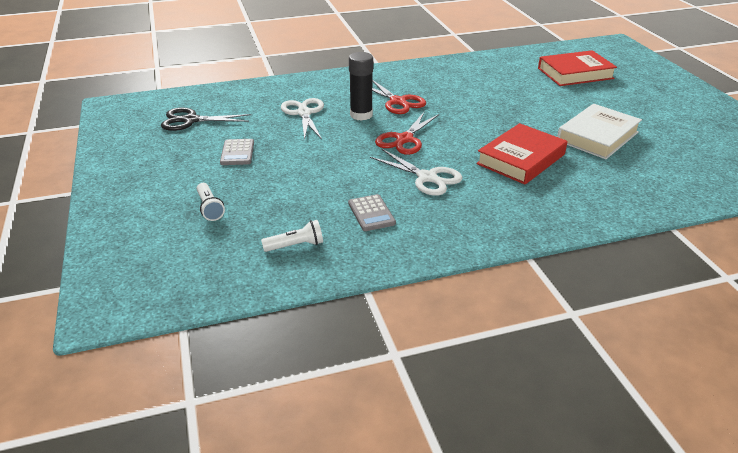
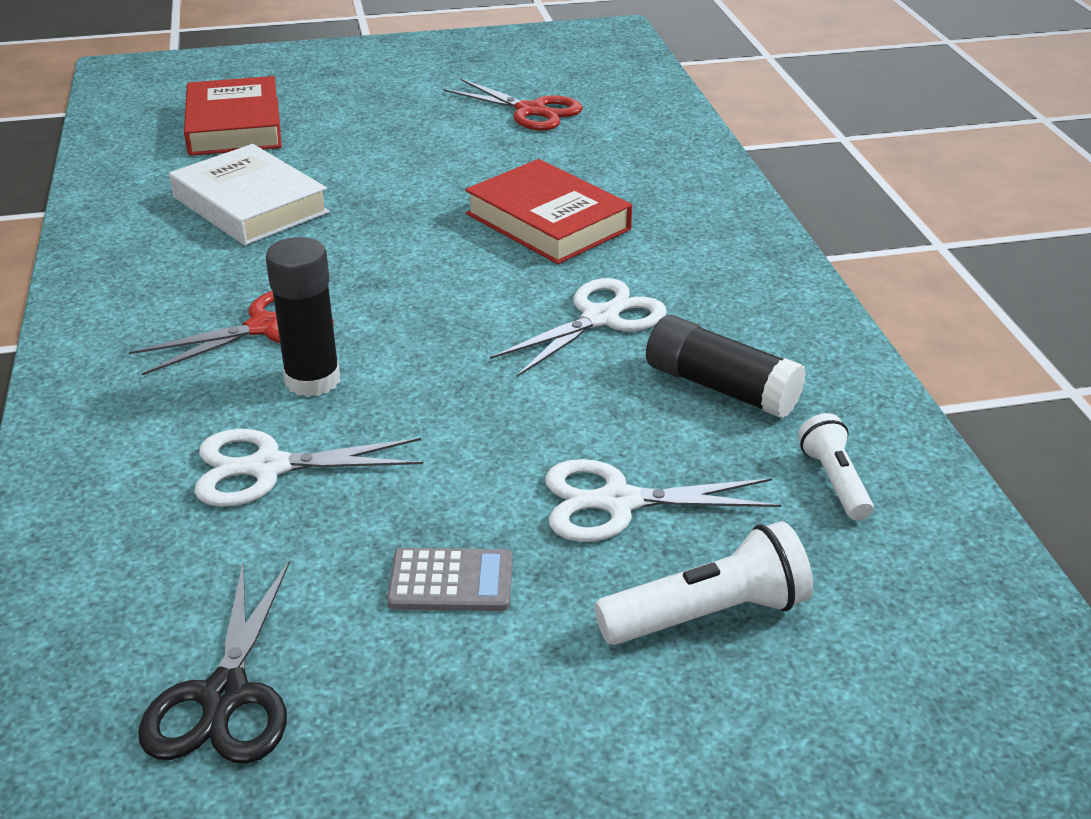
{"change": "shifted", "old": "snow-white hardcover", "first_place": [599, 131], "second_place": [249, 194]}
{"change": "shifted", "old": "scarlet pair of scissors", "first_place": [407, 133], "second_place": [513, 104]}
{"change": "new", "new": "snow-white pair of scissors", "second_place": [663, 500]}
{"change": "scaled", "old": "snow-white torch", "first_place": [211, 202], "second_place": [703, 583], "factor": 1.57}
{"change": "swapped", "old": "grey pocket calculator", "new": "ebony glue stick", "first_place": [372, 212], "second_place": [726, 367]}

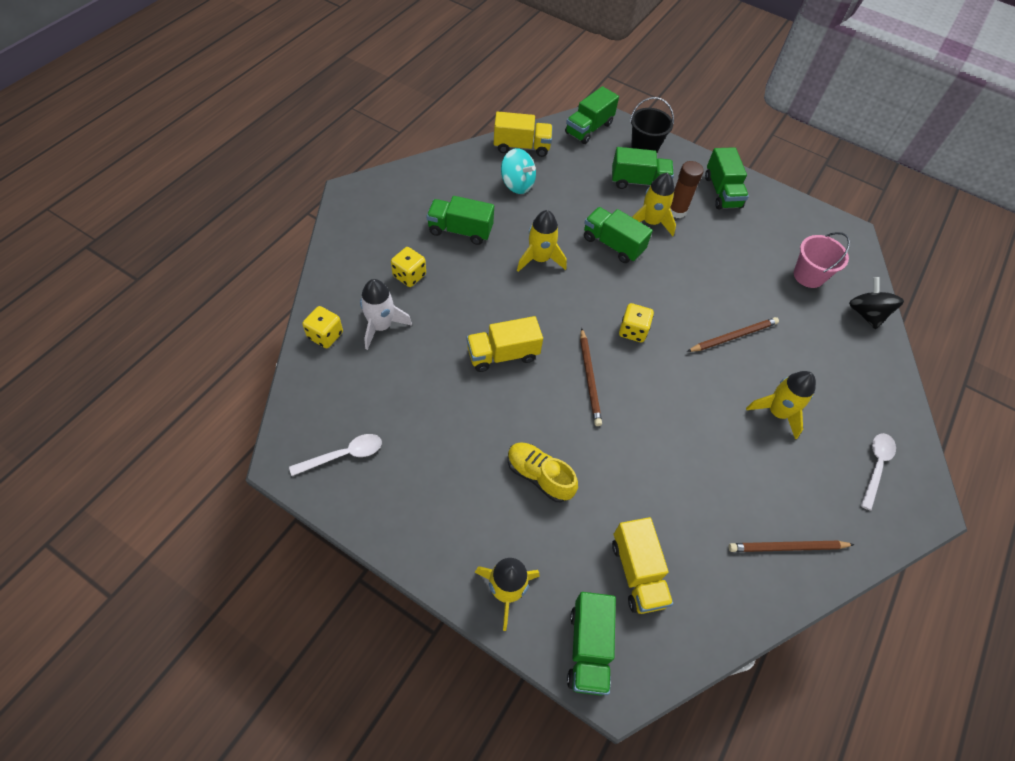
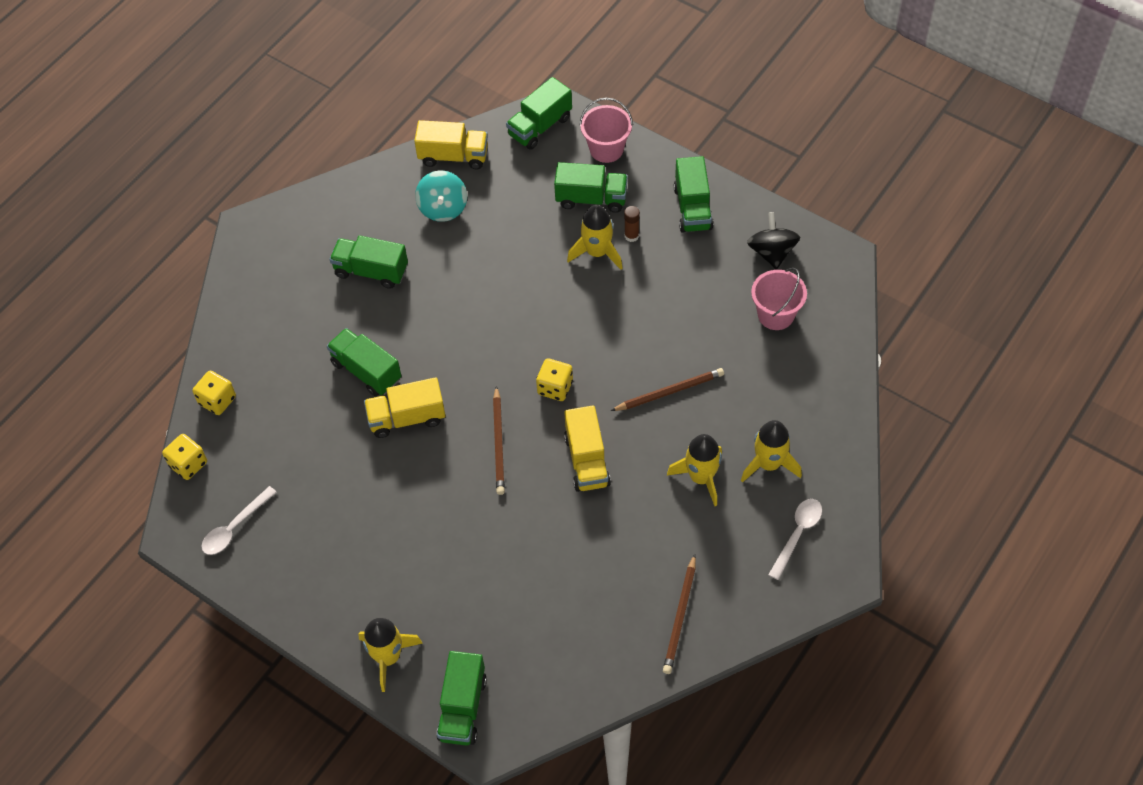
{"change": "shifted", "old": "bright yellow dice", "first_place": [408, 267], "second_place": [184, 457]}
{"change": "rotated", "old": "snow-white spoon", "first_place": [335, 455], "second_place": [239, 520], "degrees": 150}
{"change": "shifted", "old": "green truck", "first_place": [618, 235], "second_place": [364, 362]}
{"change": "rotated", "old": "aqua whirligig", "first_place": [518, 171], "second_place": [441, 196], "degrees": 45}
{"change": "shifted", "old": "bright yellow truck", "first_place": [642, 565], "second_place": [587, 448]}
{"change": "repainted", "old": "ebony pail", "new": "rosy pail", "first_place": [652, 124], "second_place": [606, 130]}
{"change": "scaled", "old": "russet glue stick", "first_place": [687, 189], "second_place": [632, 224], "factor": 0.61}
{"change": "rotated", "old": "russet lead pencil", "first_place": [791, 546], "second_place": [679, 614], "degrees": -75}
{"change": "shifted", "old": "bright yellow rocket", "first_place": [542, 241], "second_place": [771, 451]}
{"change": "shifted", "old": "ebony whirligig", "first_place": [876, 303], "second_place": [773, 241]}
{"change": "gone", "old": "snow-white rocket", "first_place": [386, 314]}
{"change": "gone", "old": "bright yellow lace-up shoe", "first_place": [543, 472]}

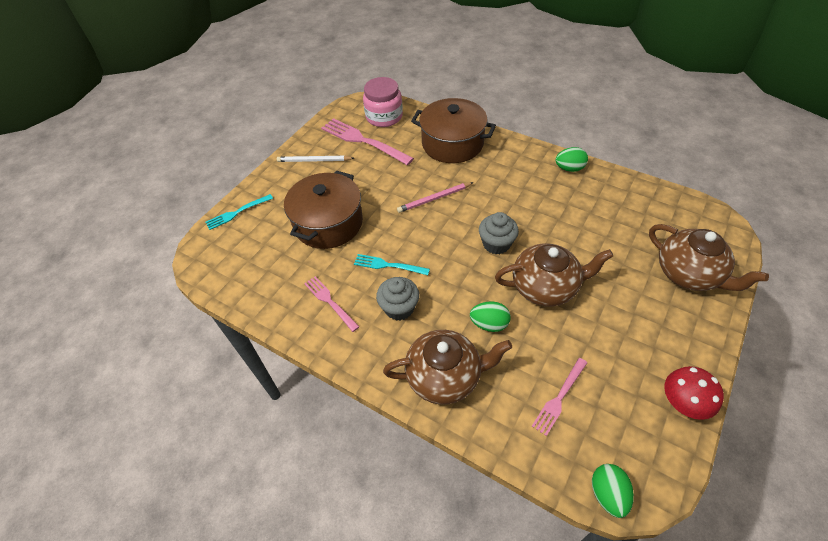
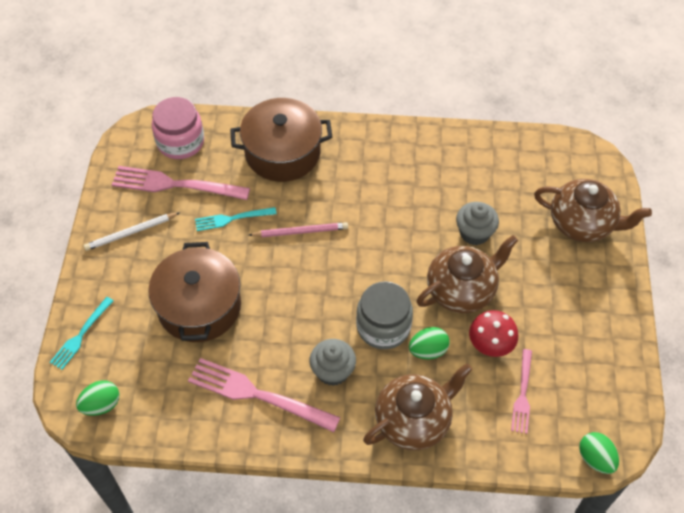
{"change": "shifted", "old": "green egg shape", "first_place": [571, 159], "second_place": [97, 398]}
{"change": "scaled", "old": "rosy dinner fork", "first_place": [331, 304], "second_place": [264, 395], "factor": 1.74}
{"change": "shifted", "old": "aqua dinner fork", "first_place": [392, 264], "second_place": [236, 219]}
{"change": "rotated", "old": "rosy lead pencil", "first_place": [435, 197], "second_place": [298, 229], "degrees": -135}
{"change": "new", "new": "grey jar", "second_place": [384, 315]}
{"change": "shifted", "old": "grey cupcake", "first_place": [499, 233], "second_place": [477, 223]}
{"change": "shifted", "old": "scarlet fungus", "first_place": [694, 393], "second_place": [493, 333]}

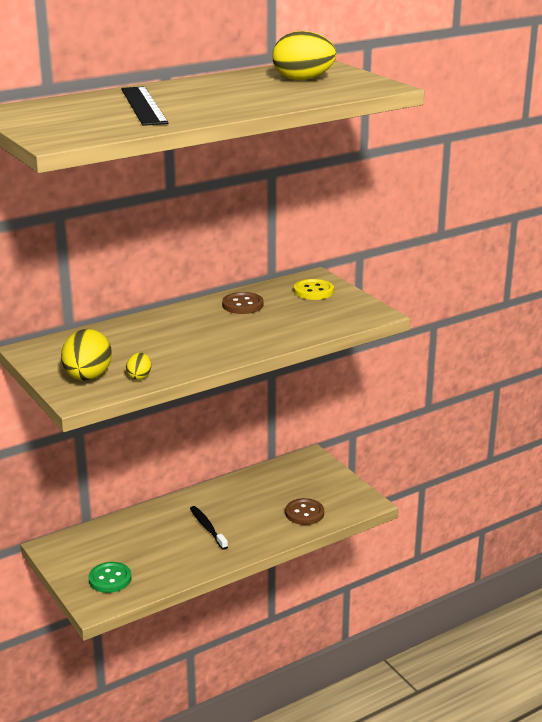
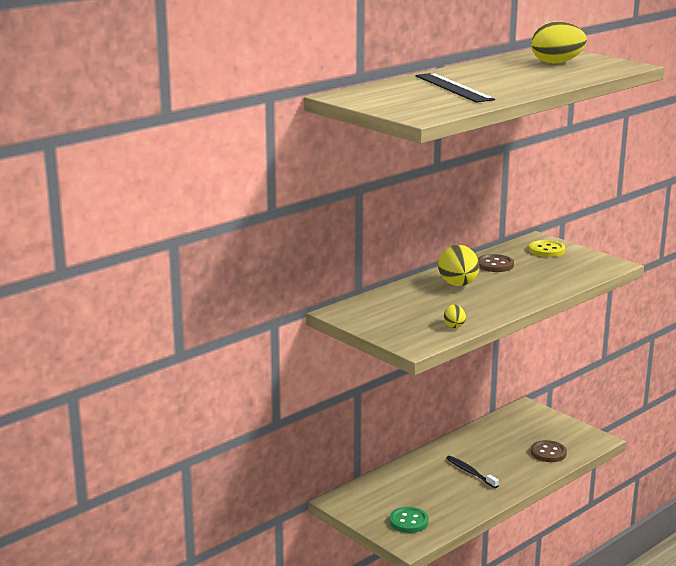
{"change": "shifted", "old": "bright yellow egg shape", "first_place": [86, 355], "second_place": [458, 265]}

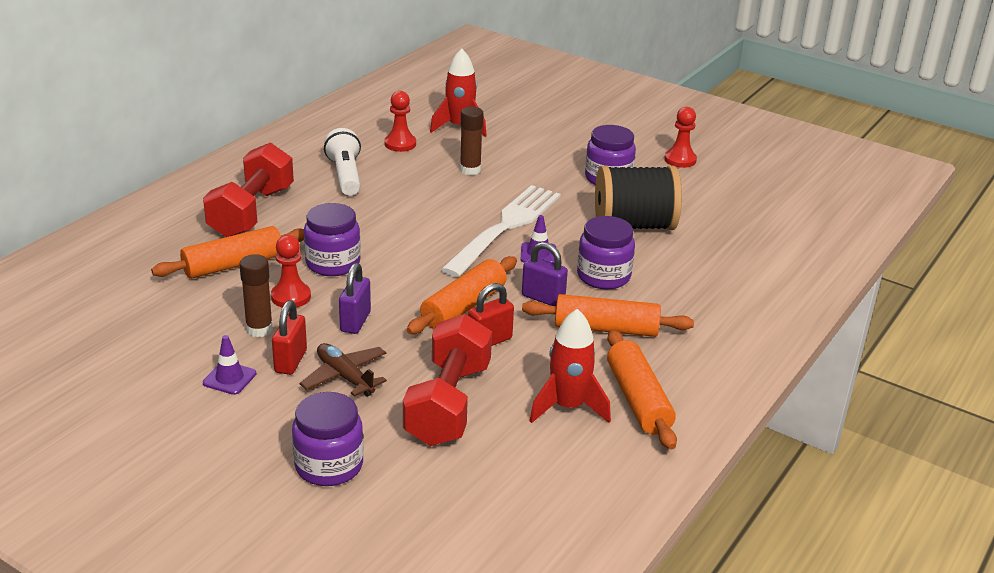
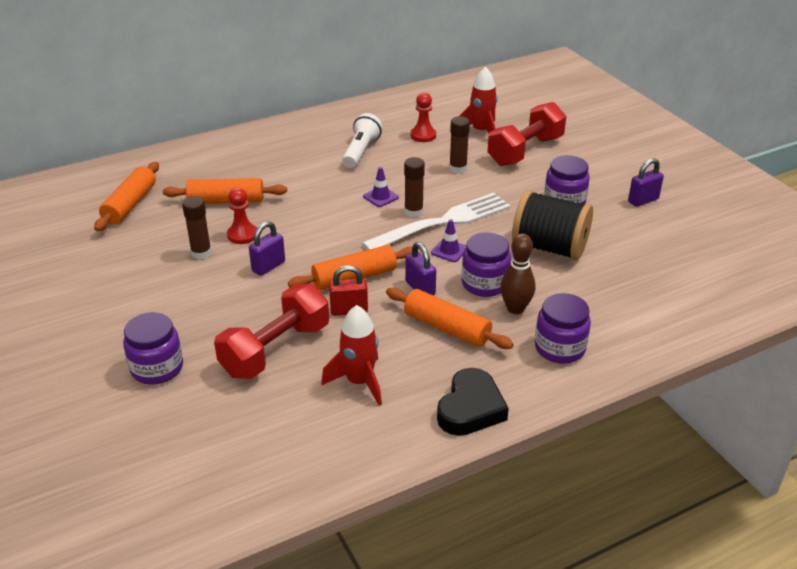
{"change": "shifted", "old": "orange rolling pin", "first_place": [642, 390], "second_place": [126, 196]}
{"change": "shifted", "old": "royal purple traffic cone", "first_place": [229, 365], "second_place": [381, 187]}
{"change": "new", "new": "russet glue stick", "second_place": [414, 187]}
{"change": "new", "new": "ebony love heart", "second_place": [473, 402]}
{"change": "shifted", "old": "scarlet dumbbell", "first_place": [248, 190], "second_place": [526, 134]}
{"change": "new", "new": "russet tenpin", "second_place": [518, 273]}
{"change": "shifted", "old": "royal purple jar", "first_place": [332, 239], "second_place": [563, 328]}
{"change": "swapped", "old": "scarlet pawn", "new": "royal purple small lock", "first_place": [680, 137], "second_place": [646, 182]}
{"change": "gone", "old": "scarlet small lock", "first_place": [289, 337]}
{"change": "gone", "old": "russet toy plane", "first_place": [343, 370]}

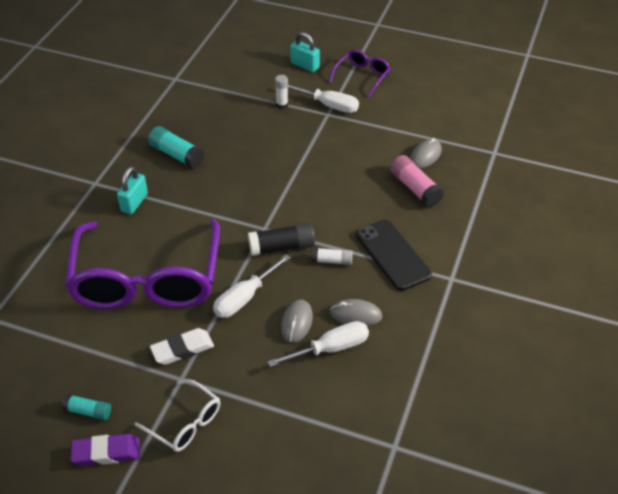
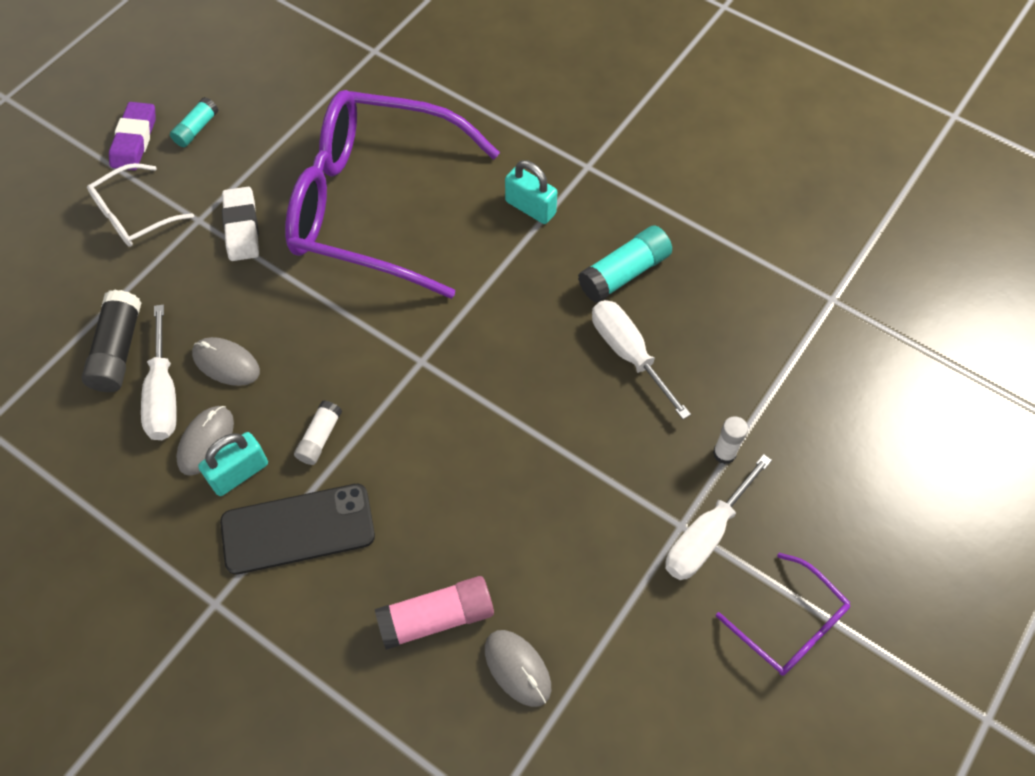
{"change": "shifted", "old": "ebony glue stick", "first_place": [281, 239], "second_place": [111, 340]}
{"change": "shifted", "old": "aqua small lock", "first_place": [305, 52], "second_place": [233, 464]}
{"change": "shifted", "old": "snow-white hand screwdriver", "first_place": [252, 286], "second_place": [641, 359]}

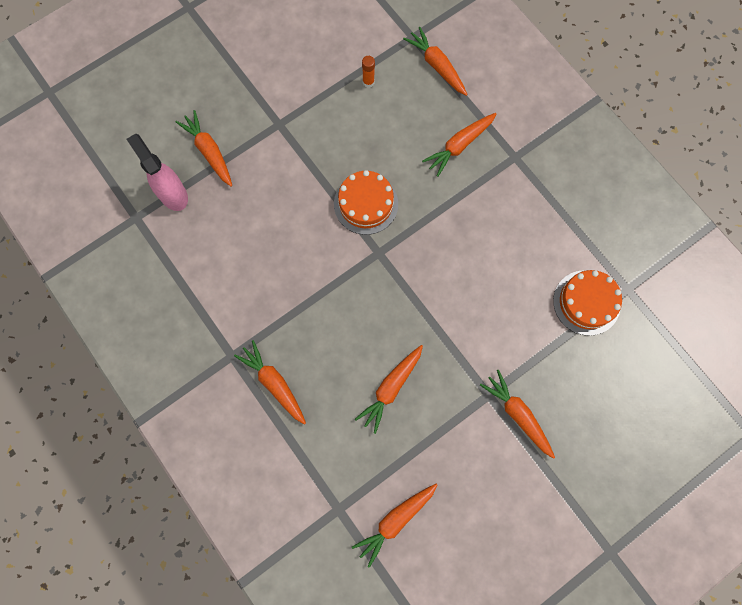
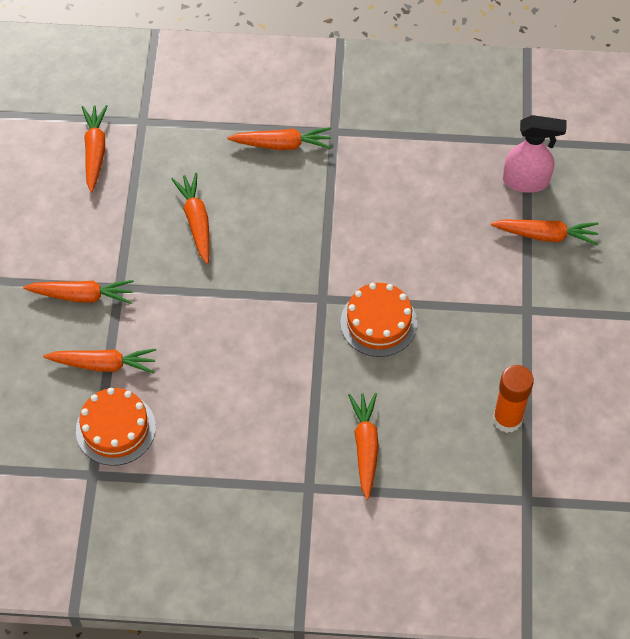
{"change": "shifted", "old": "orange root vegetable", "first_place": [435, 61], "second_place": [99, 361]}
{"change": "scaled", "old": "orange glue stick", "first_place": [368, 72], "second_place": [513, 399], "factor": 1.93}

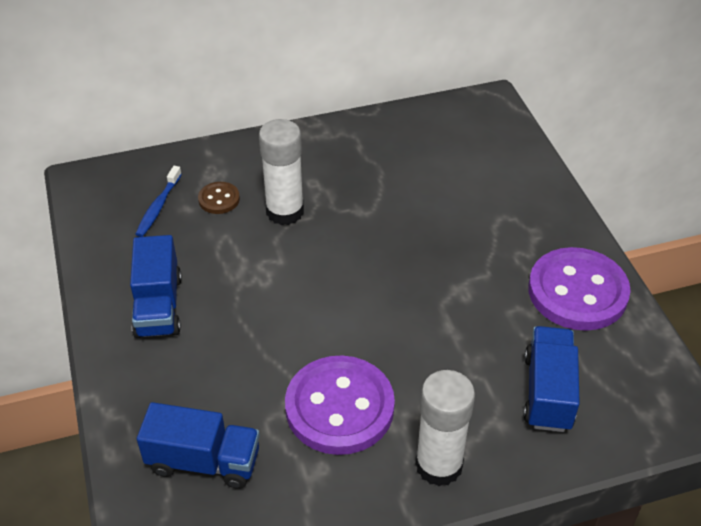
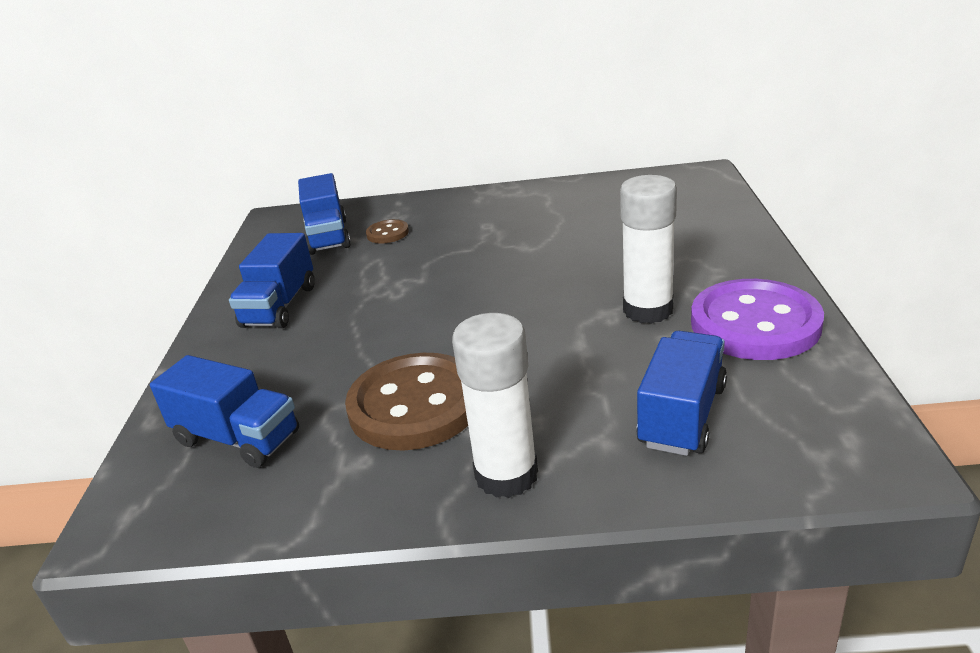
{"change": "swapped", "old": "cobalt tooth brush", "new": "cobalt truck", "first_place": [159, 201], "second_place": [324, 214]}
{"change": "repainted", "old": "royal purple button", "new": "russet button", "first_place": [340, 405], "second_place": [406, 402]}
{"change": "shifted", "old": "snow-white glue stick", "first_place": [281, 172], "second_place": [648, 249]}

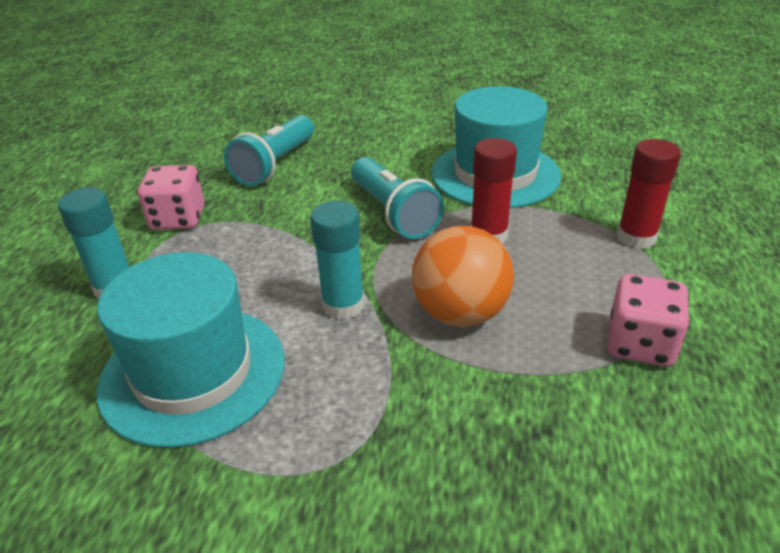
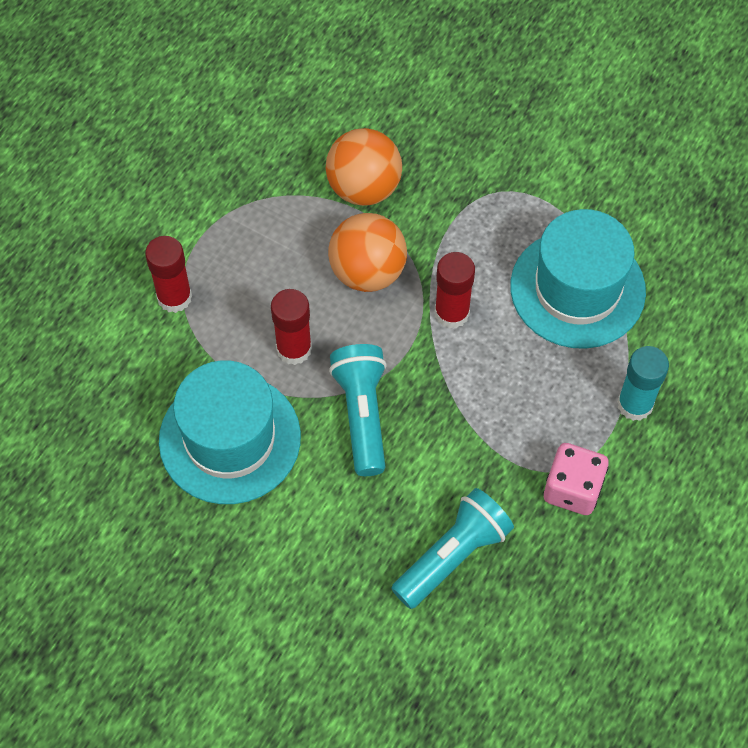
{"change": "new", "new": "orange sphere", "second_place": [364, 167]}
{"change": "repainted", "old": "aqua glue stick", "new": "scarlet glue stick", "first_place": [337, 260], "second_place": [455, 290]}
{"change": "gone", "old": "rosy dice", "first_place": [648, 320]}

